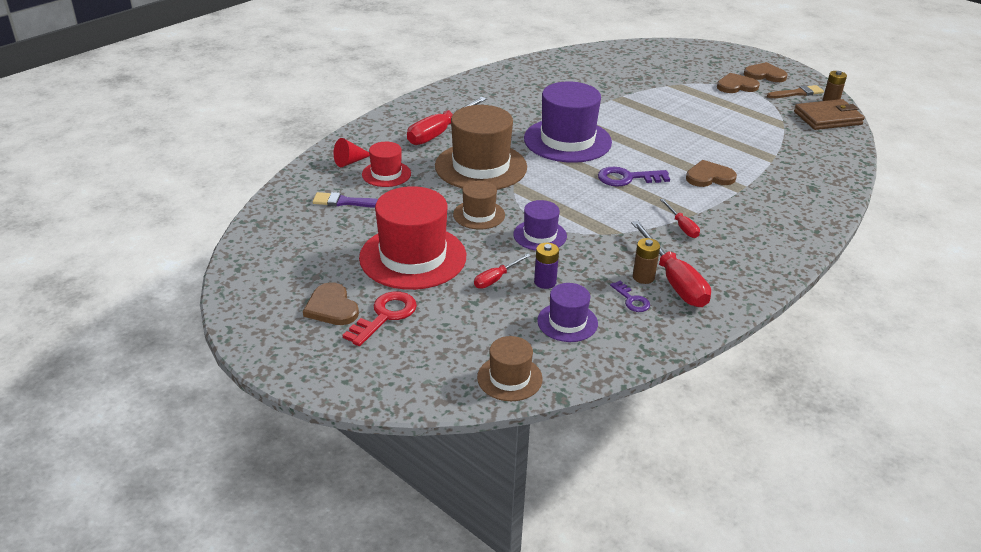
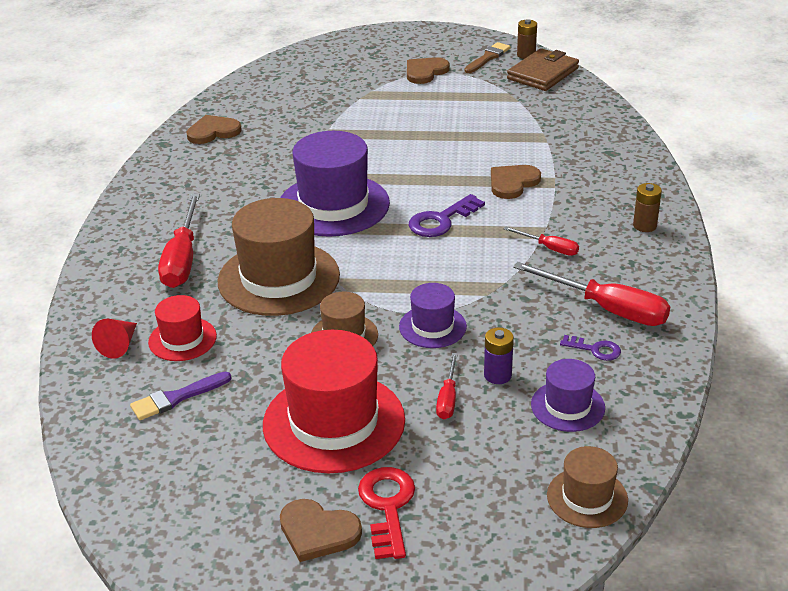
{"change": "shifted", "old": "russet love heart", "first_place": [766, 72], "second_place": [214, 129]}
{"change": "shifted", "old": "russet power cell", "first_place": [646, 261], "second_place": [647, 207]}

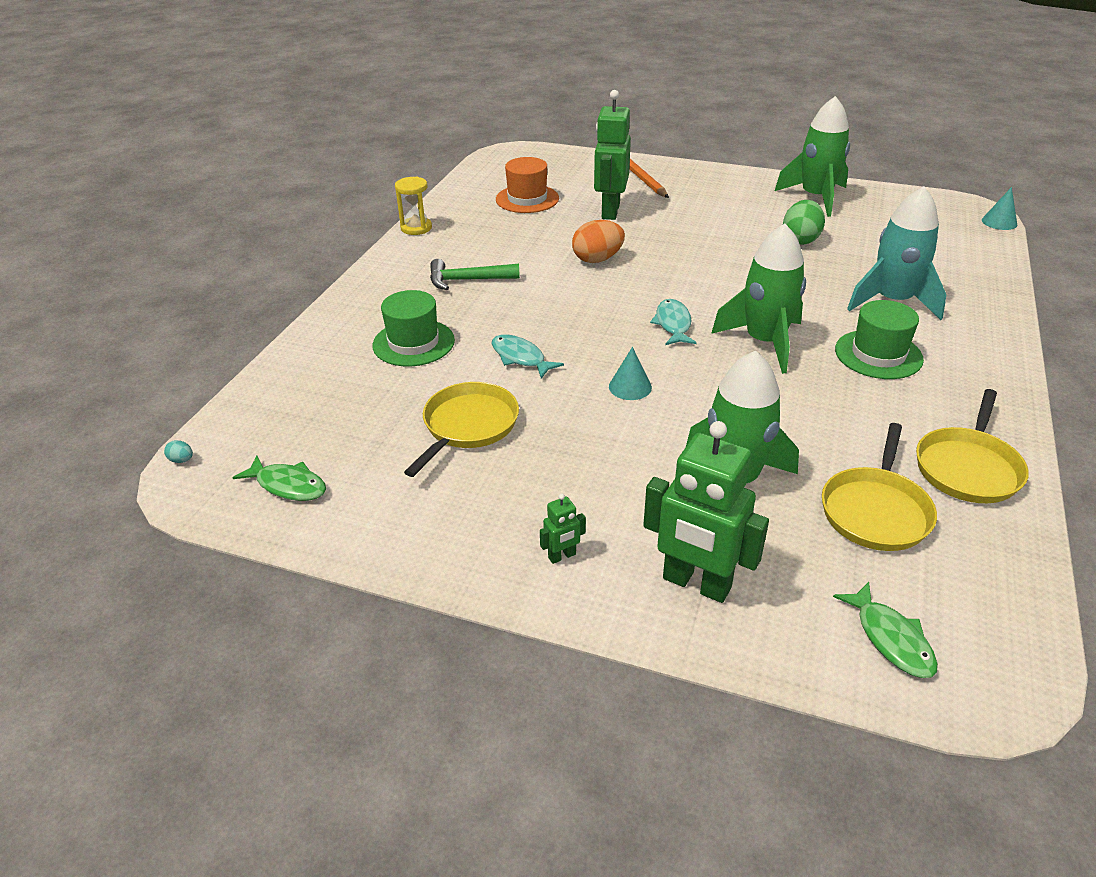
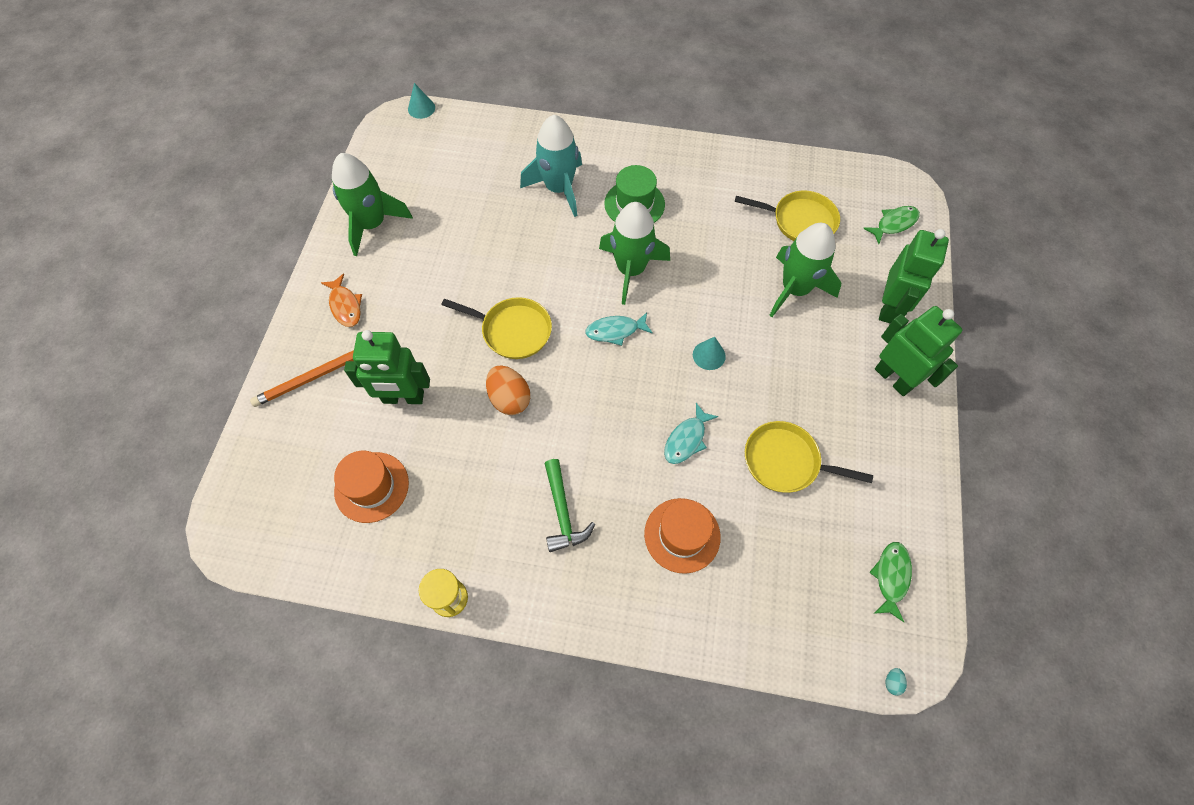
{"change": "new", "new": "orange fish", "second_place": [341, 300]}
{"change": "shifted", "old": "bright yellow pan", "first_place": [972, 446], "second_place": [496, 328]}
{"change": "repainted", "old": "green top hat", "new": "orange top hat", "first_place": [413, 328], "second_place": [682, 536]}
{"change": "scaled", "old": "green toy robot", "first_place": [563, 528], "second_place": [918, 351], "factor": 2.33}
{"change": "gone", "old": "green egg shape", "first_place": [804, 222]}

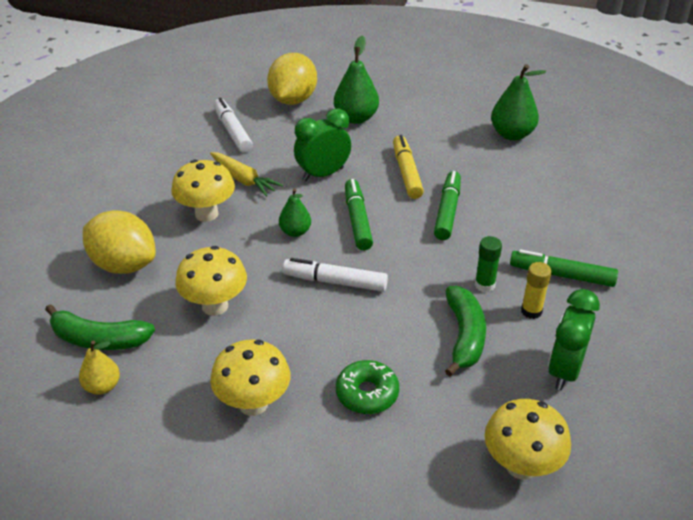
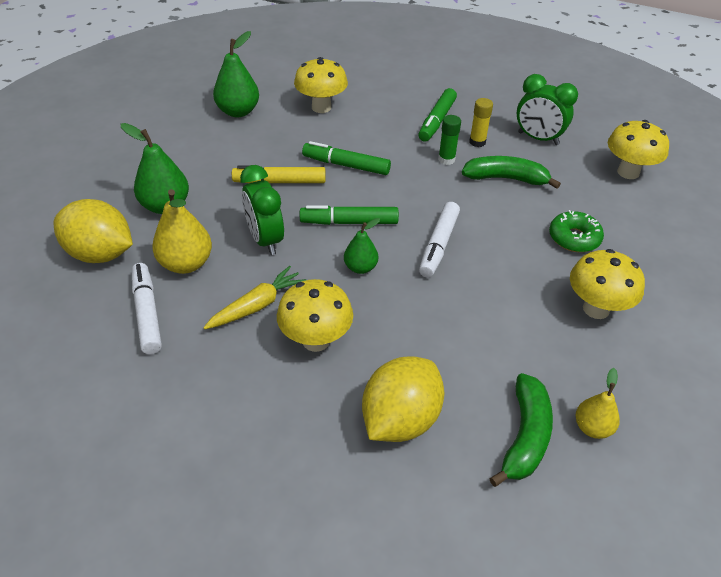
{"change": "rotated", "old": "snow-white marker", "first_place": [233, 125], "second_place": [147, 308], "degrees": 90}
{"change": "new", "new": "bright yellow pear", "second_place": [182, 231]}
{"change": "shifted", "old": "bright yellow fungus", "first_place": [211, 281], "second_place": [321, 85]}

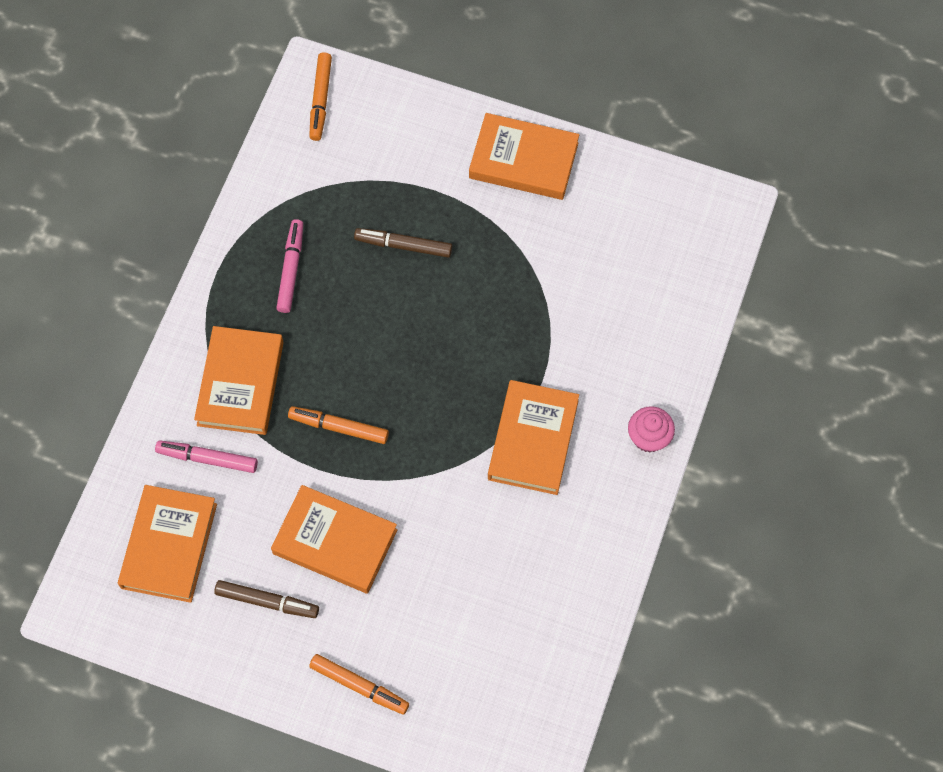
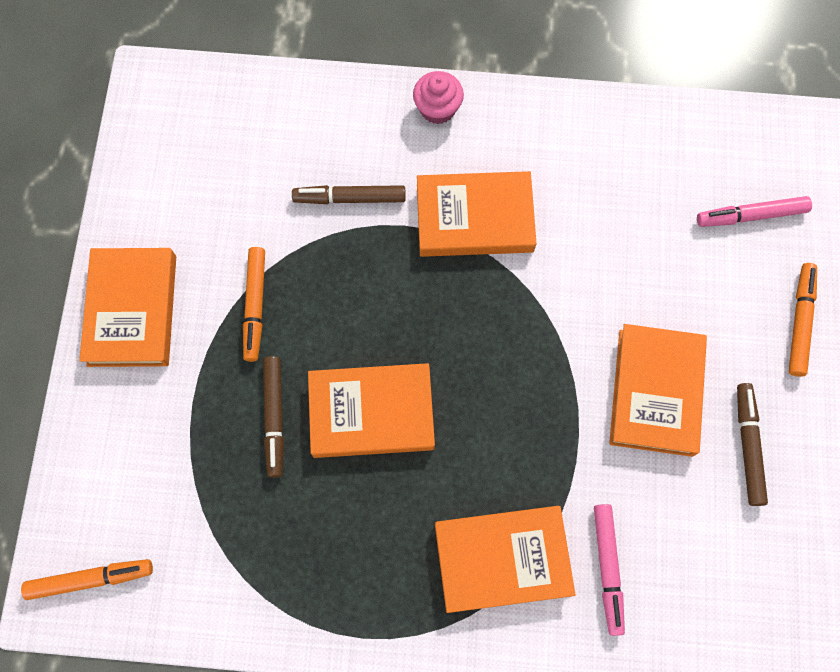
{"change": "shifted", "old": "orange marker", "first_place": [338, 425], "second_place": [254, 304]}
{"change": "new", "new": "russet marker", "second_place": [349, 194]}
{"change": "shifted", "old": "orange hardcover", "first_place": [167, 544], "second_place": [371, 410]}
{"change": "shifted", "old": "rosy marker", "first_place": [289, 266], "second_place": [754, 211]}

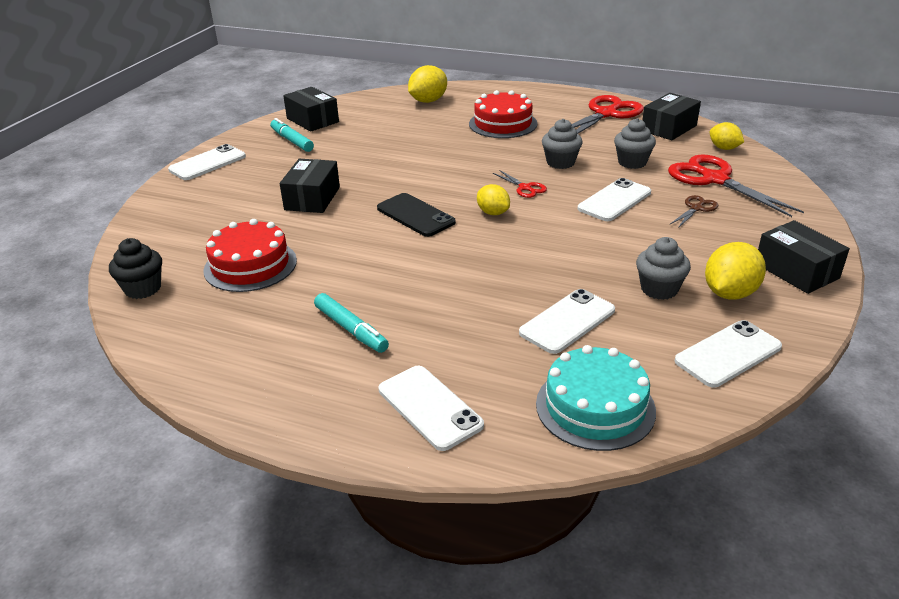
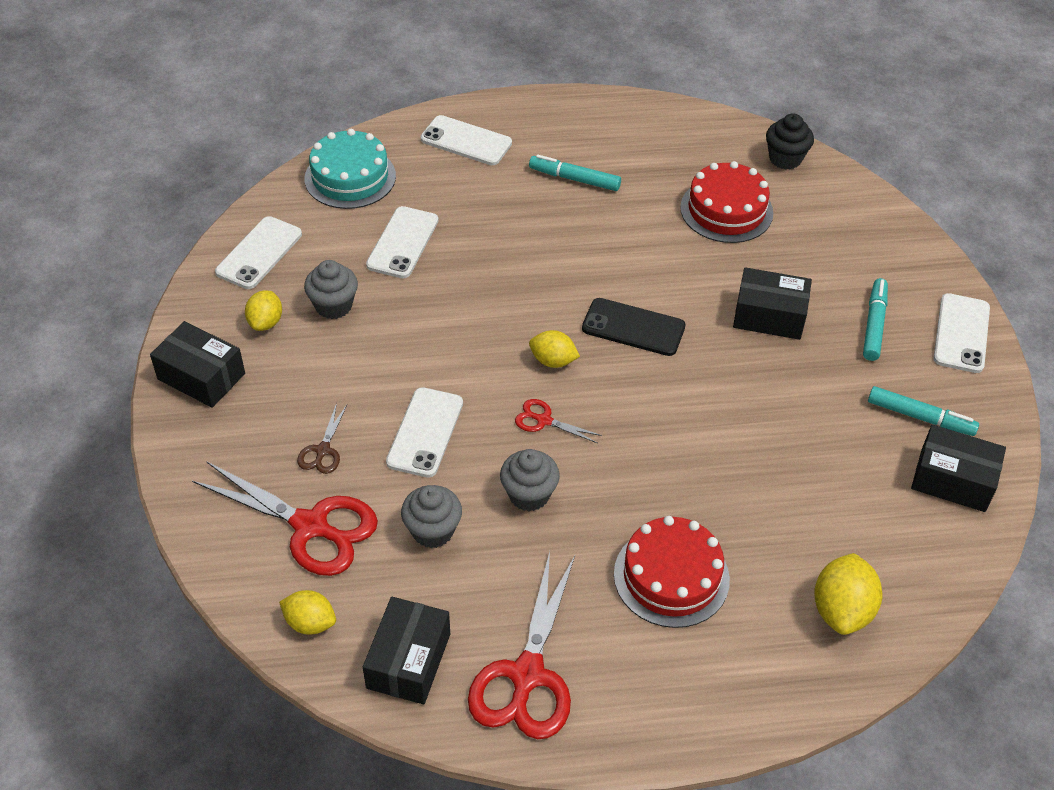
{"change": "scaled", "old": "bright yellow toy lemon", "first_place": [735, 271], "second_place": [263, 311], "factor": 0.65}
{"change": "rotated", "old": "ebony parcel", "first_place": [310, 186], "second_place": [772, 303], "degrees": -60}
{"change": "new", "new": "aqua marker", "second_place": [875, 319]}

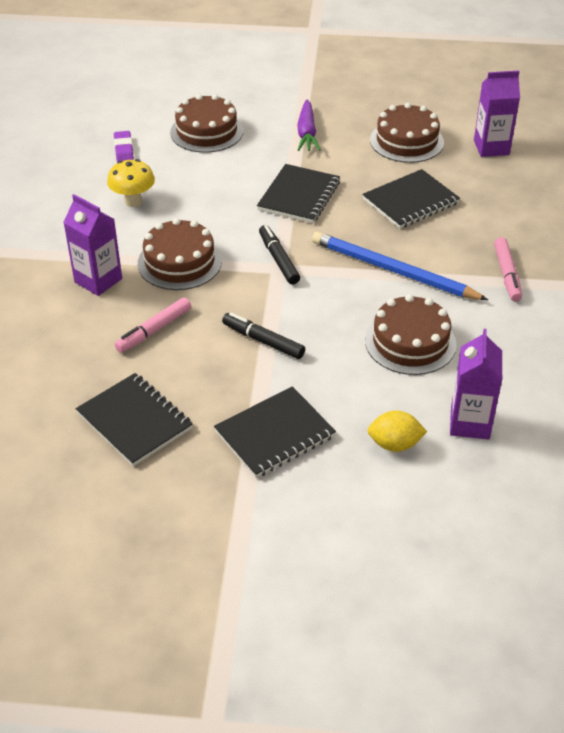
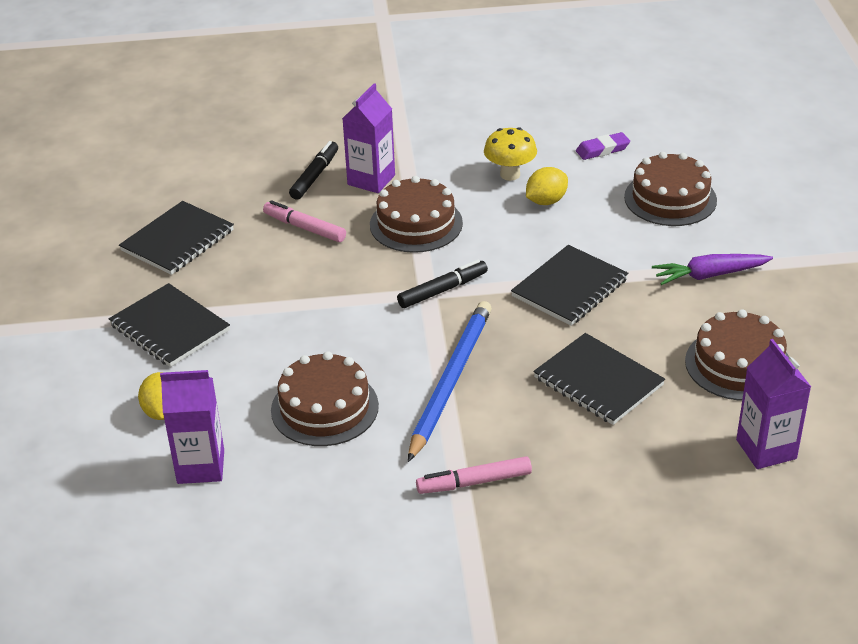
{"change": "shifted", "old": "ebony marker", "first_place": [263, 336], "second_place": [313, 170]}
{"change": "rotated", "old": "ebony exercise book", "first_place": [298, 193], "second_place": [569, 285], "degrees": -60}
{"change": "new", "new": "bright yellow toy lemon", "second_place": [547, 186]}

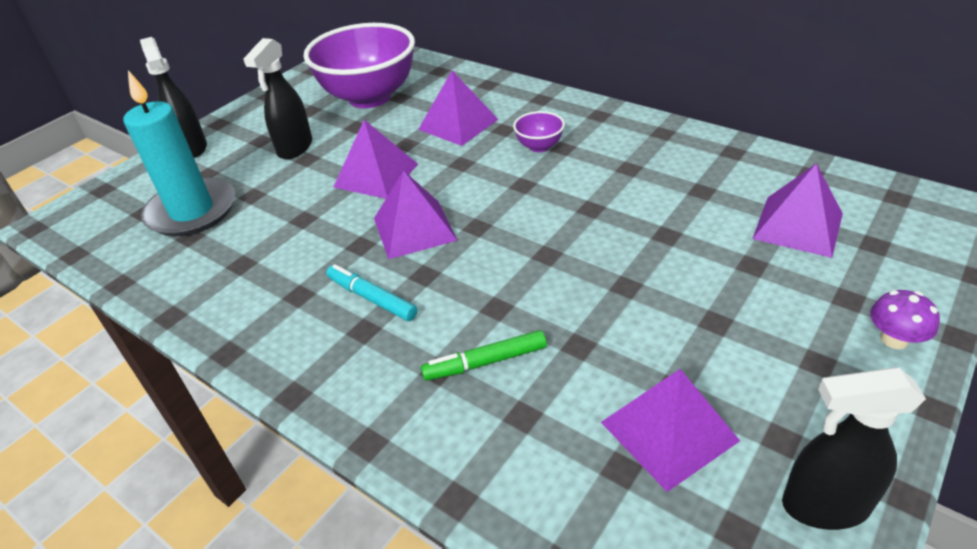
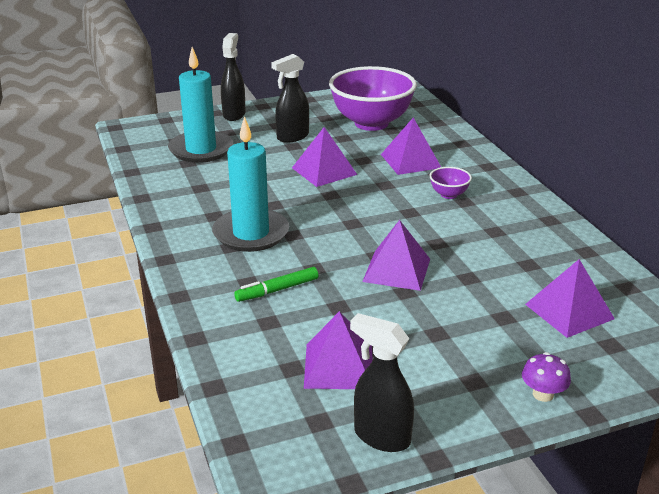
{"change": "swapped", "old": "aqua marker", "new": "aqua wax candle", "first_place": [372, 292], "second_place": [250, 184]}
{"change": "rotated", "old": "green marker", "first_place": [484, 355], "second_place": [276, 284], "degrees": -45}
{"change": "shifted", "old": "royal purple pyramid", "first_place": [416, 215], "second_place": [396, 255]}

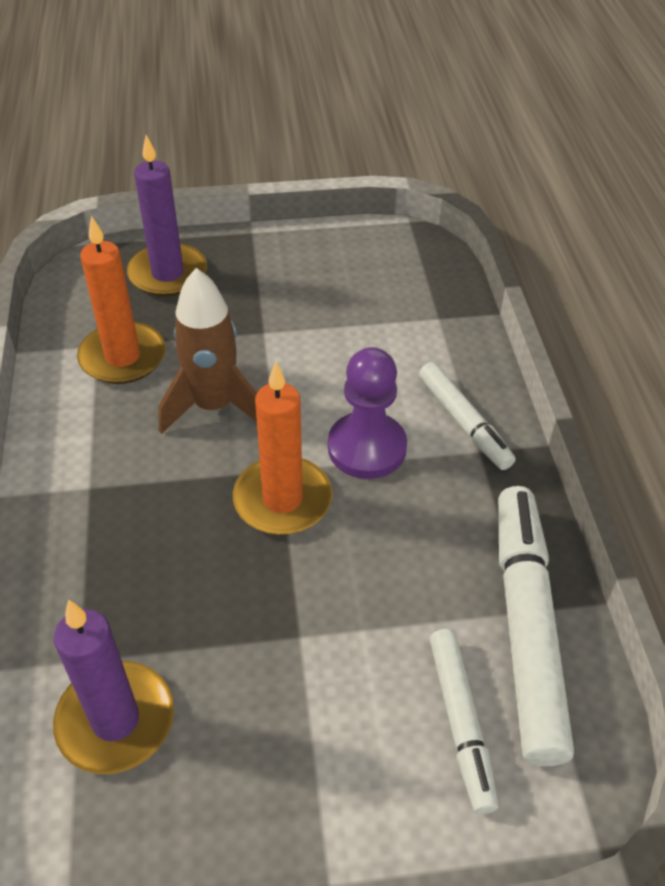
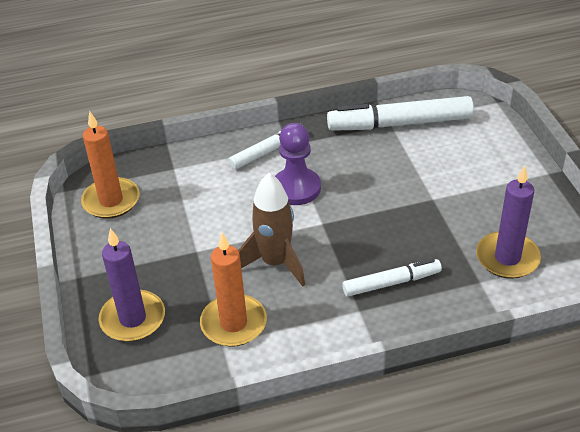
{"change": "shifted", "old": "orange wax candle", "first_place": [282, 448], "second_place": [110, 165]}
{"change": "shifted", "old": "snow-white marker", "first_place": [464, 721], "second_place": [392, 278]}

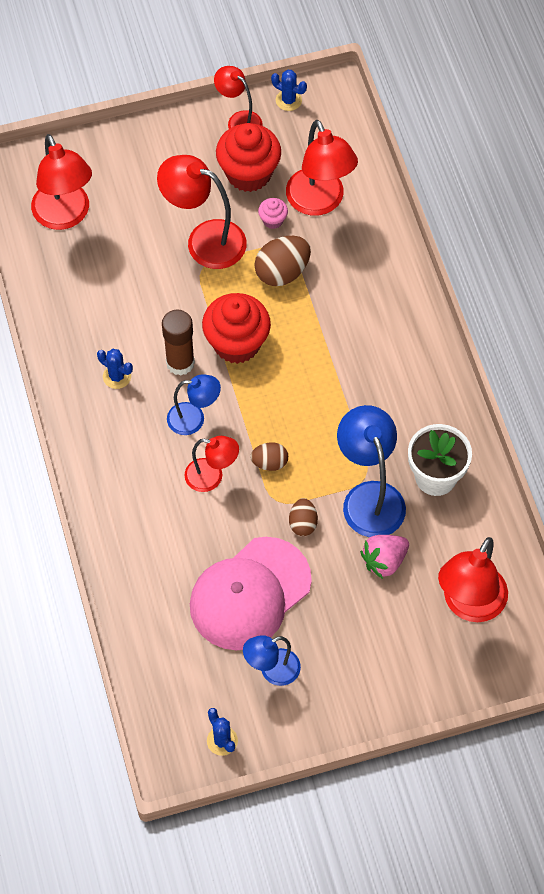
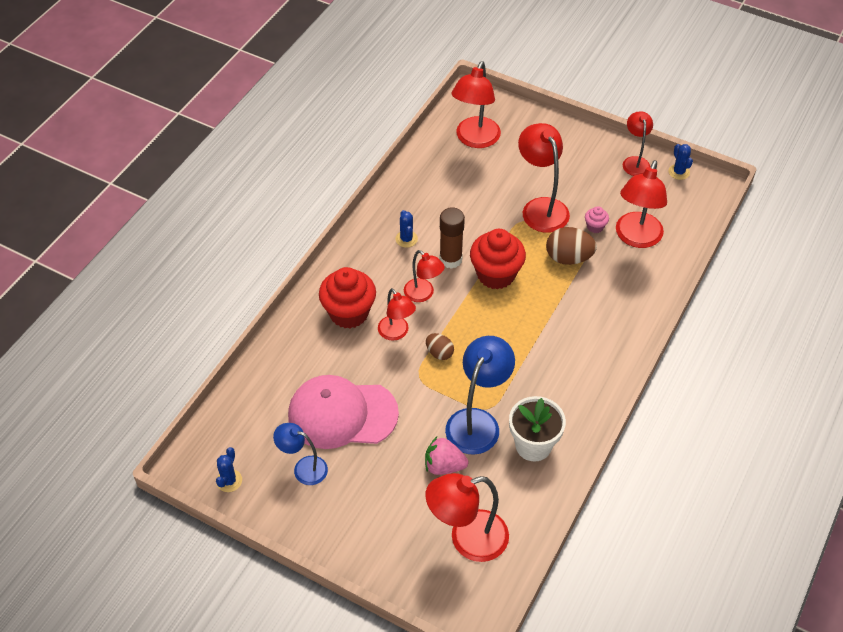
{"change": "shifted", "old": "scarlet cupcake", "first_place": [248, 157], "second_place": [347, 297]}
{"change": "repainted", "old": "cobalt desk lamp", "new": "scarlet desk lamp", "first_place": [194, 404], "second_place": [424, 276]}
{"change": "gone", "old": "russet egg shape", "first_place": [303, 517]}

